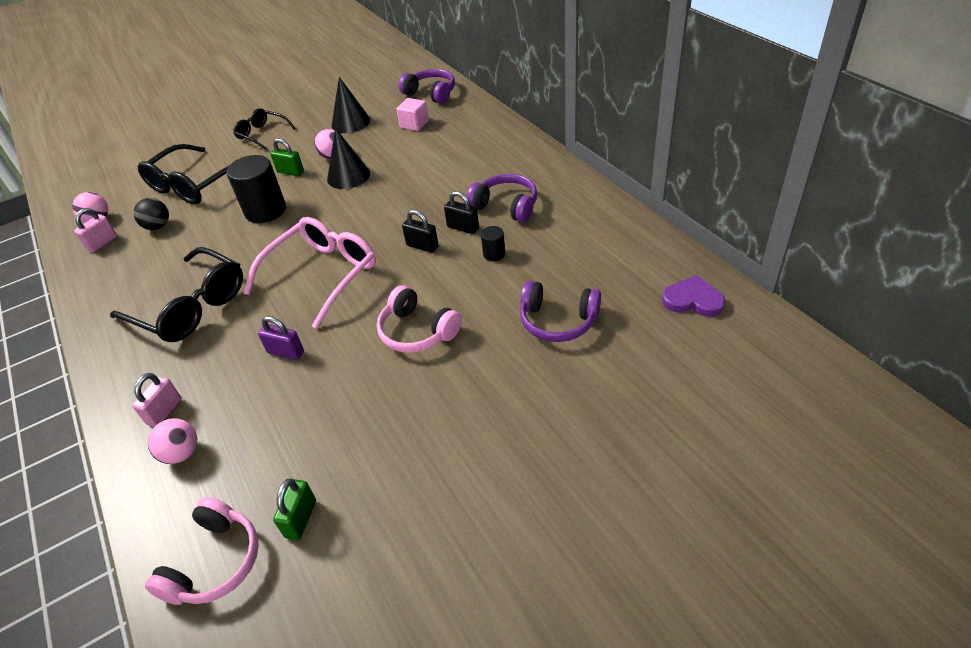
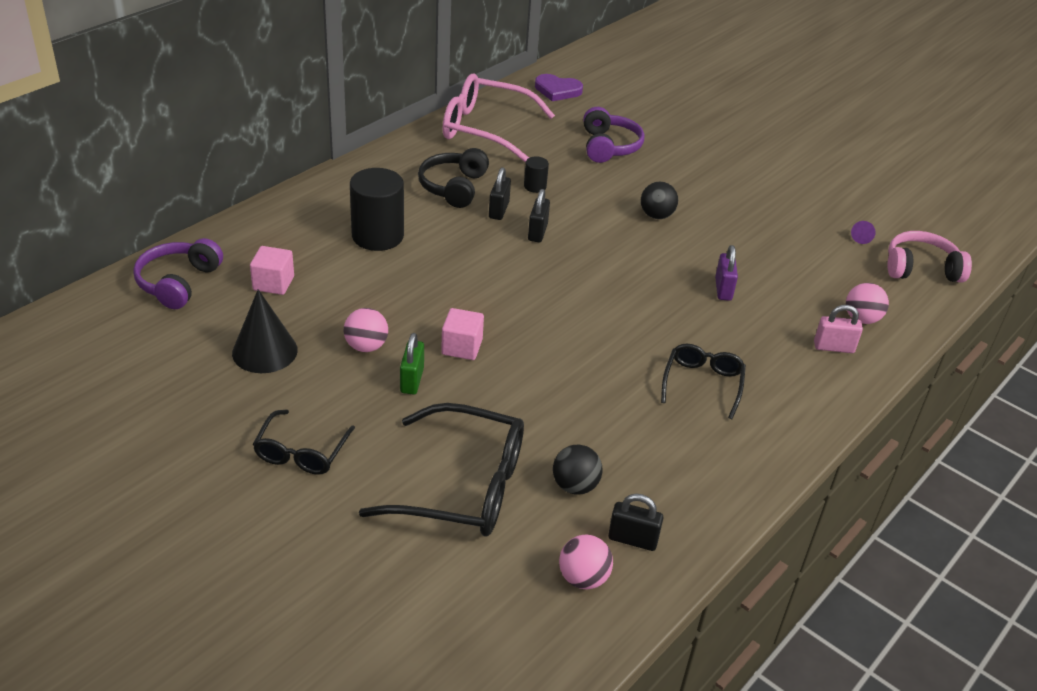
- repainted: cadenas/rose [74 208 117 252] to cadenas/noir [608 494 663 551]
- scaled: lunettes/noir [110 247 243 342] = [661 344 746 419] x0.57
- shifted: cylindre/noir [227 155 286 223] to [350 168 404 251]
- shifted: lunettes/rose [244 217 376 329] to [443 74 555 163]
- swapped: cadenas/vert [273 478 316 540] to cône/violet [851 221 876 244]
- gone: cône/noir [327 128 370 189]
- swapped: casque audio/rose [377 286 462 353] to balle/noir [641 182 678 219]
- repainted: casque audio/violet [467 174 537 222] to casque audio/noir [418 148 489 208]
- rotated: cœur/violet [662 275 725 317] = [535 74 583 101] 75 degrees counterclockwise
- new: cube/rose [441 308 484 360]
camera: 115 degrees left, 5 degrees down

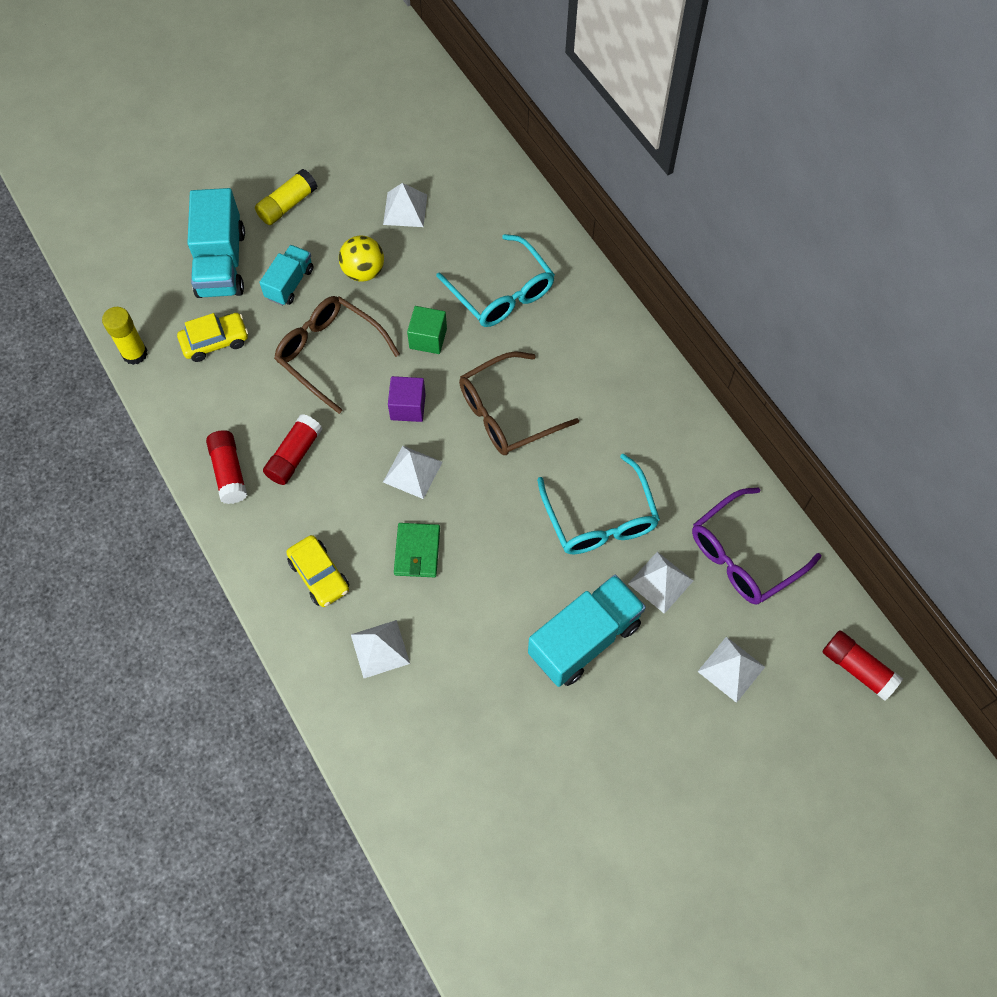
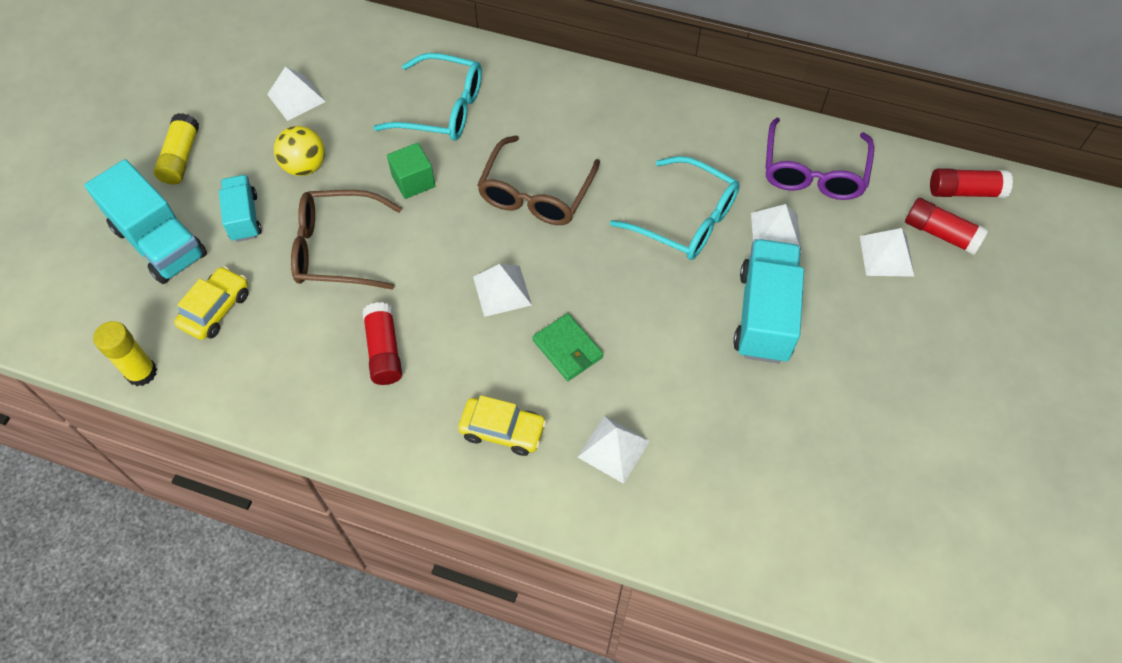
- shifted: bâton de colle/rouge [206 430 247 504] to [905 198 988 255]
- gone: cube/violet [388 376 426 422]
camera: 40 degrees left, 5 degrees down

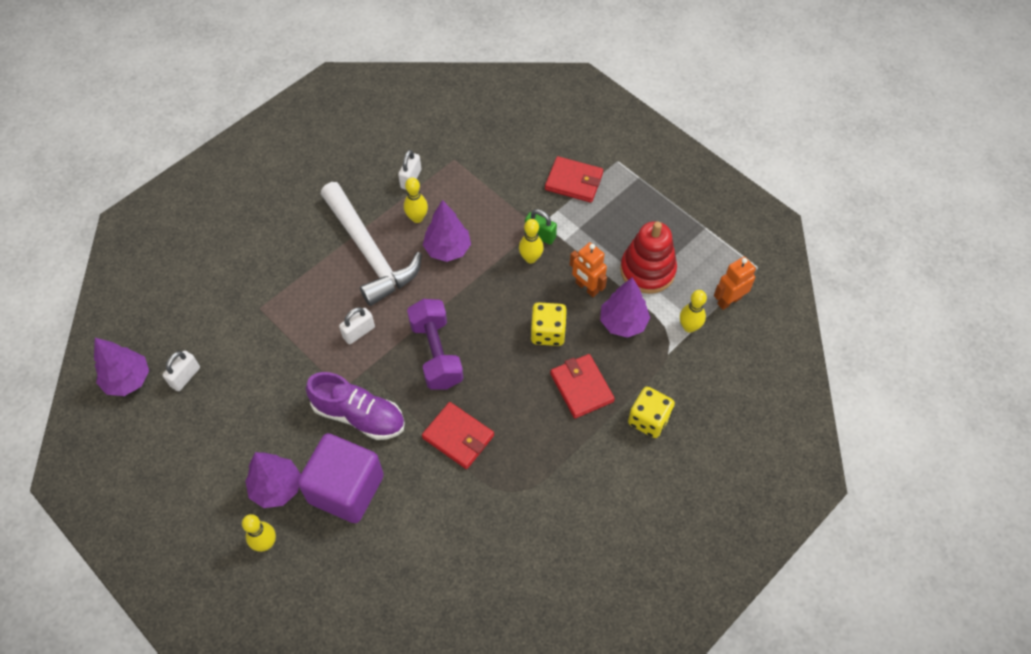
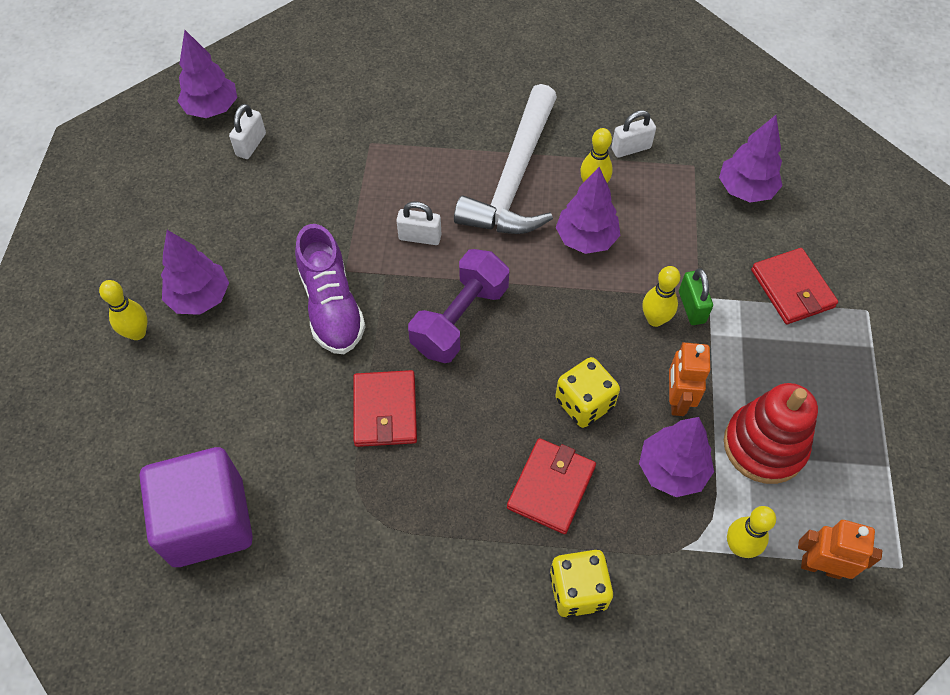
- rotated: cadenas/blanc [162 351 200 391] = [229 104 266 159] 60 degrees counterclockwise
- shifted: cube/violet [297 433 384 523] to [140 447 253 567]
- new: arbre/violet [719 115 783 203]
camera: 50 degrees right, 0 degrees up

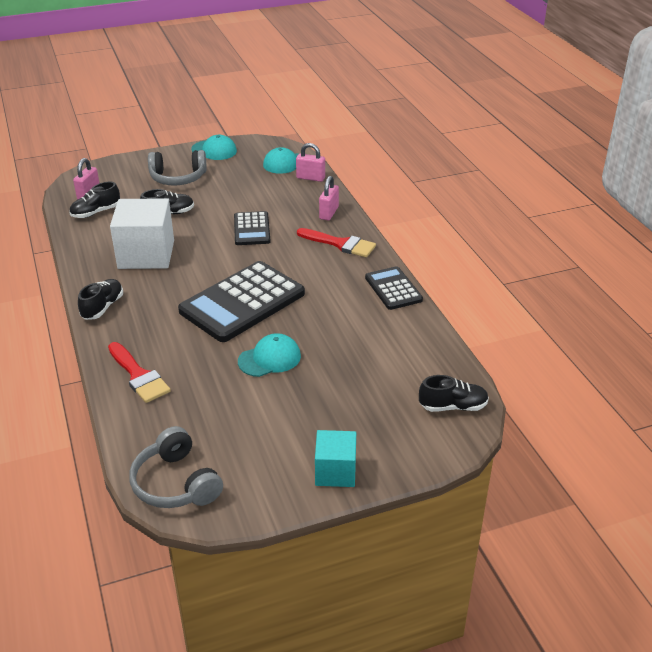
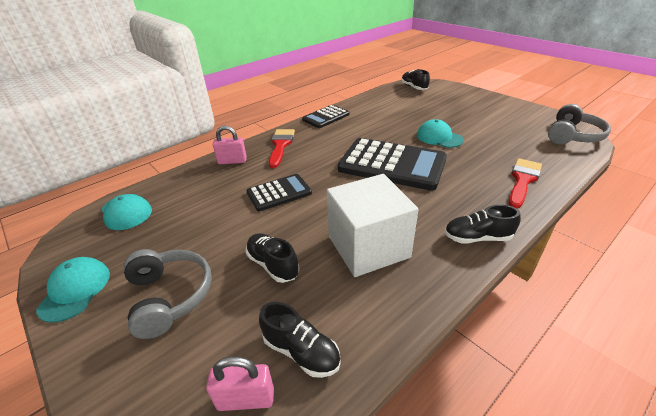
- gone: cadenas/rose [296 143 325 182]
- gone: cube/turquoise [315 430 356 487]
camera: 110 degrees left, 0 degrees up

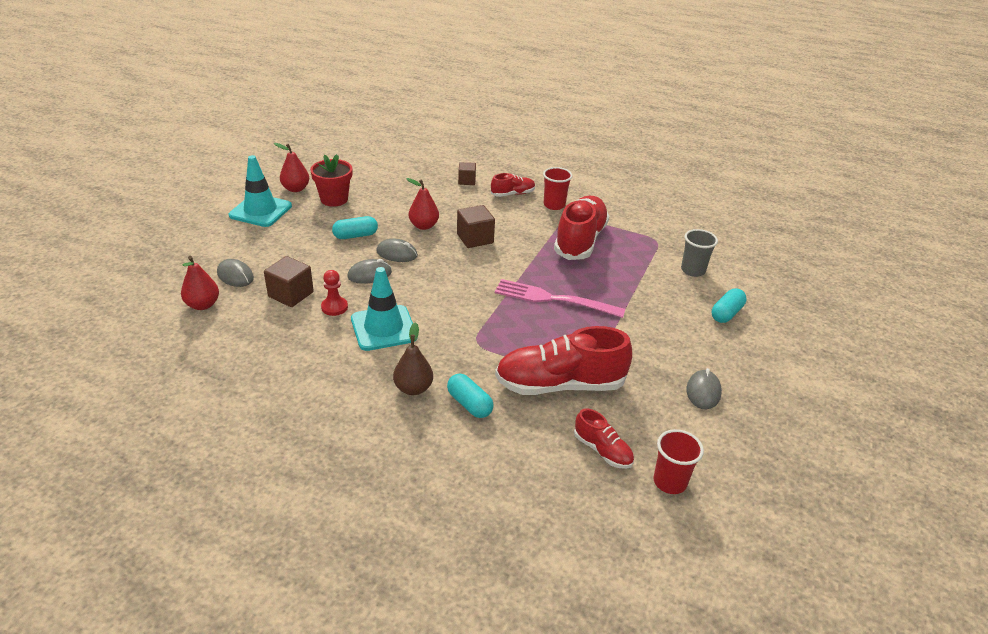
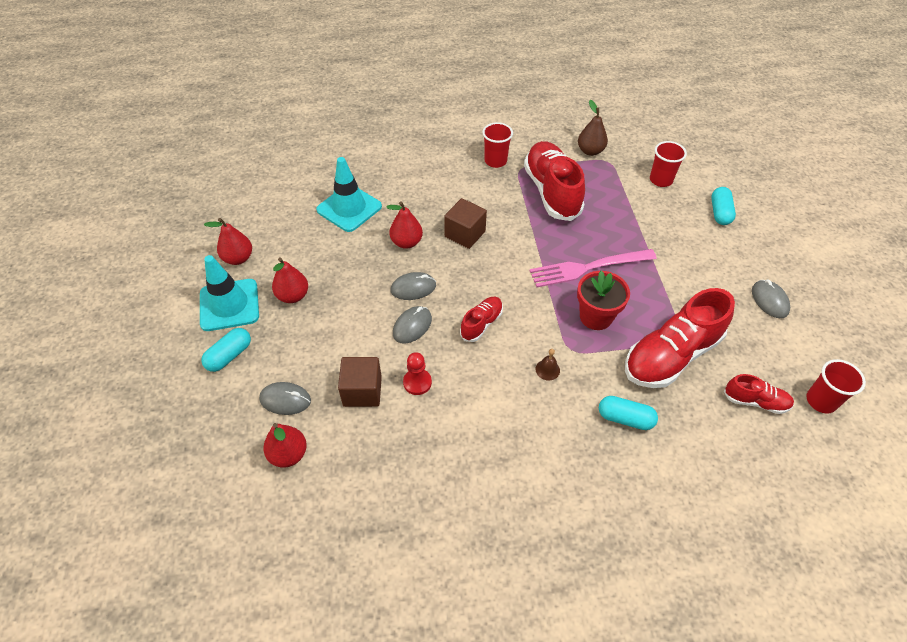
- shifted: pot de fleurs/rouge [310 154 352 207] to [577 271 630 330]
- shifted: gélule/turquoise [332 216 378 239] to [201 328 251 372]
- shifted: cône de chantier/turquoise [351 267 417 351] to [316 157 382 232]
- shifted: poire/marron [393 322 433 395] to [578 100 608 156]
- gone: cube/marron [458 162 476 185]
- shifted: chaussure/rouge [491 173 535 197] to [460 297 503 342]
- repainted: gobelet/gris [681 229 718 277] to gobelet/rouge [650 141 687 187]
- new: poire/rouge [272 257 308 303]
- new: cloche/marron [536 349 560 381]
camera: 30 degrees left, 15 degrees up

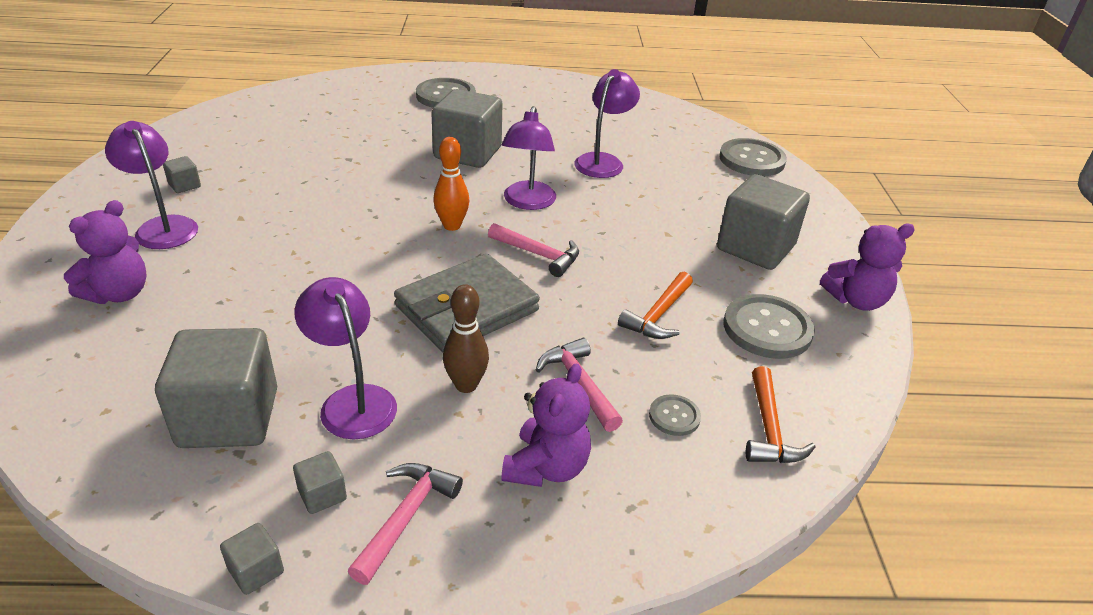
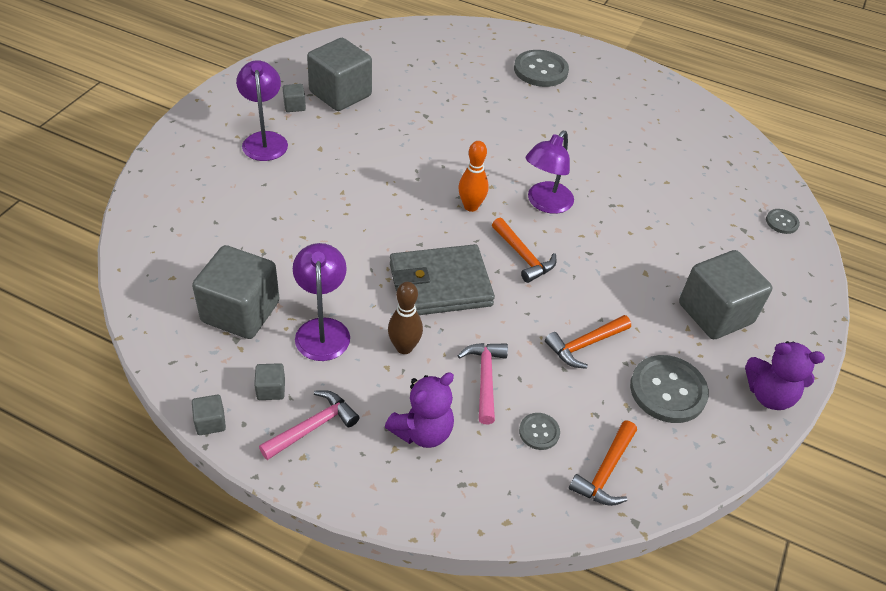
- gone: ours en peluche/violet [64 200 147 304]
- shifted: cube/gris [431 89 502 168] to [307 38 372 111]
- repainted: marteau/rose [488 223 579 277] to marteau/orange [492 218 556 283]
- gone: lampe/violet [574 69 640 178]
- scaled: bouton/gris [719 138 787 176] = [766 209 800 234] x0.51
camera: 25 degrees right, 10 degrees up

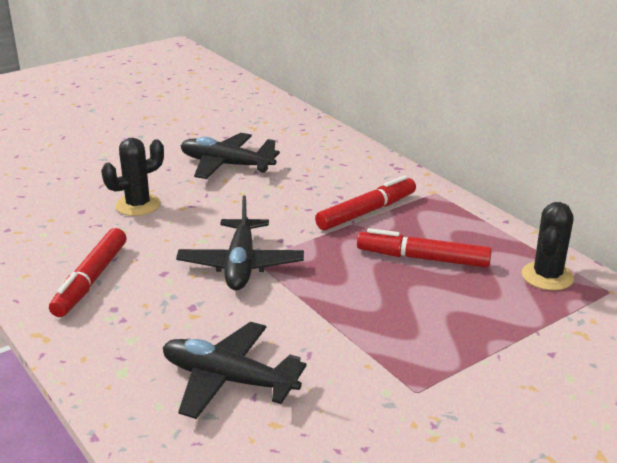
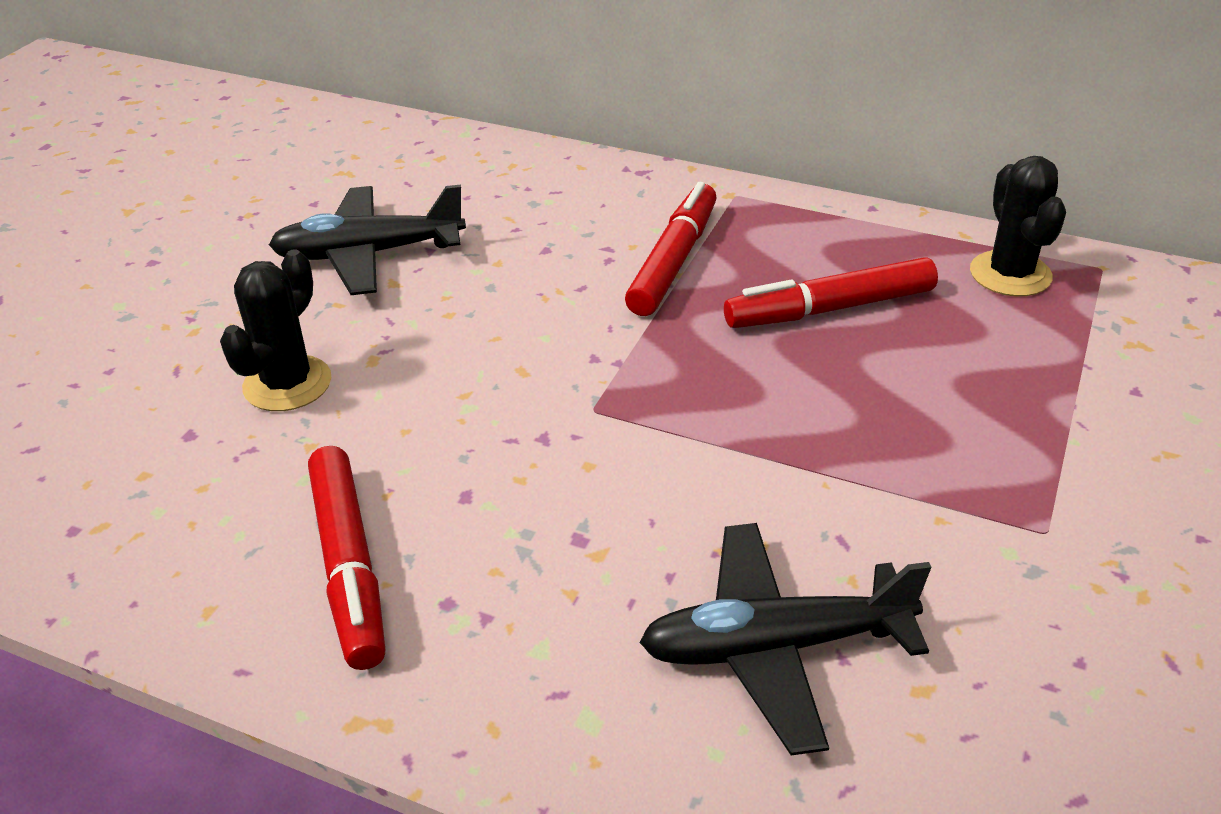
- gone: avion/noir [176 196 304 290]
camera: 30 degrees left, 10 degrees up

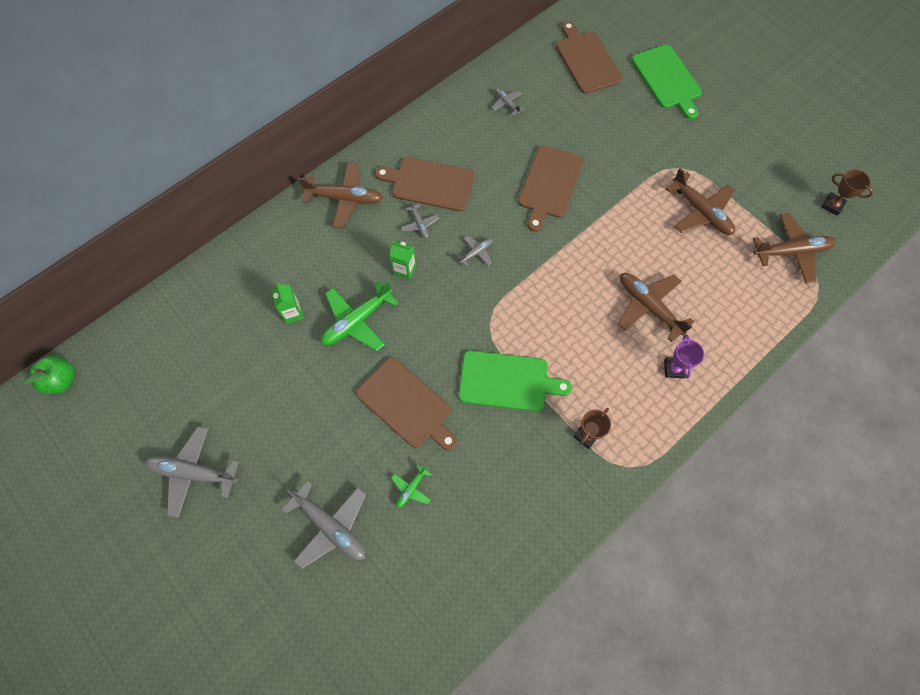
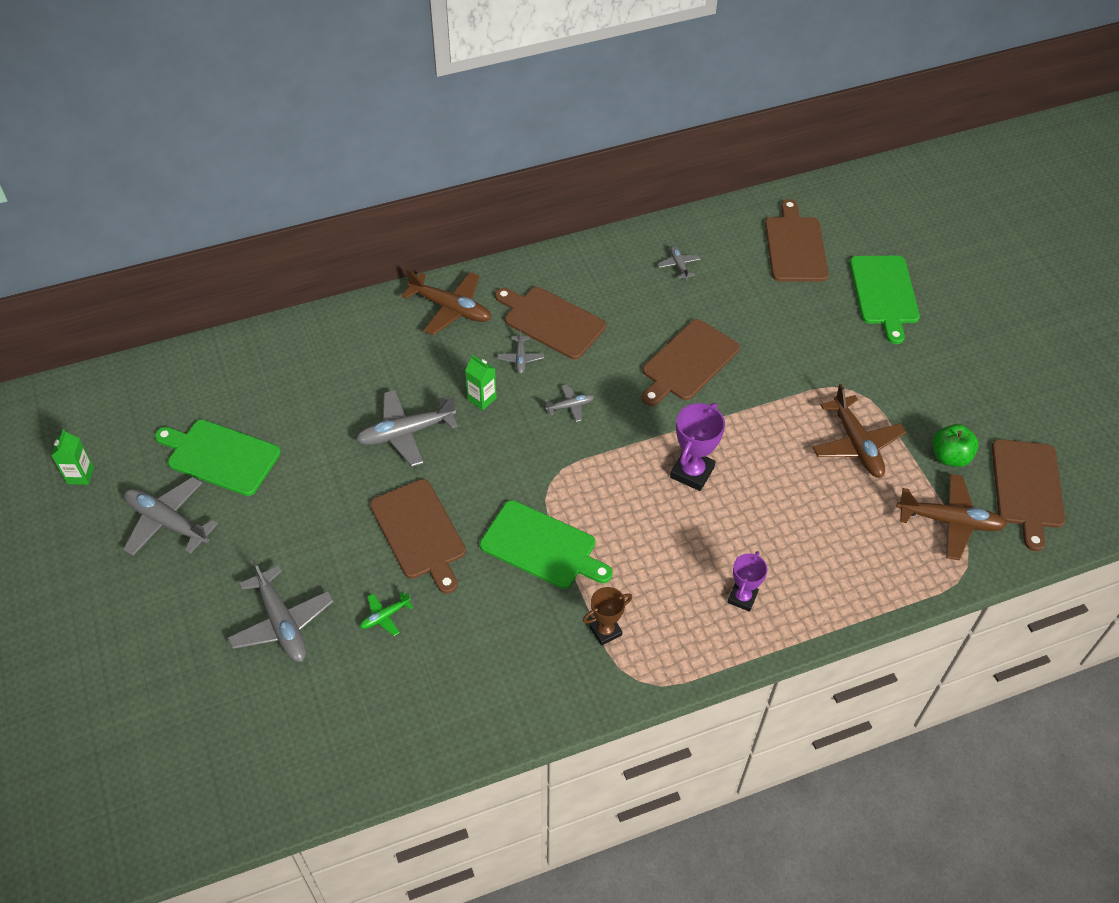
- shifted: pomme/vert [24 356 75 394] to [932 424 979 467]
- shifted: brique de lait/vert [271 282 304 324] to [51 429 94 485]
- repainted: avion/vert [321 280 399 351] to avion/gris [356 390 458 467]
- gone: avion/marron [618 273 695 342]
- swapped: trophée/marron [821 169 873 216] to planche à découper/marron [992 439 1065 551]
- new: planche à découper/vert [155 420 281 496]
- new: trophée/violet [670 403 725 491]
camera: 20 degrees right, 15 degrees down

